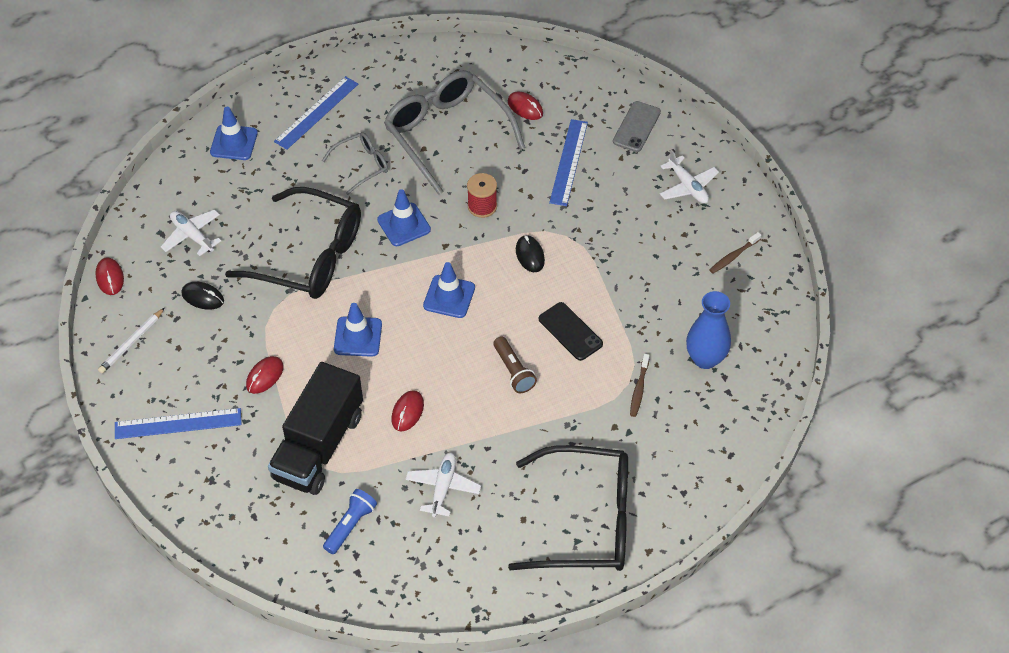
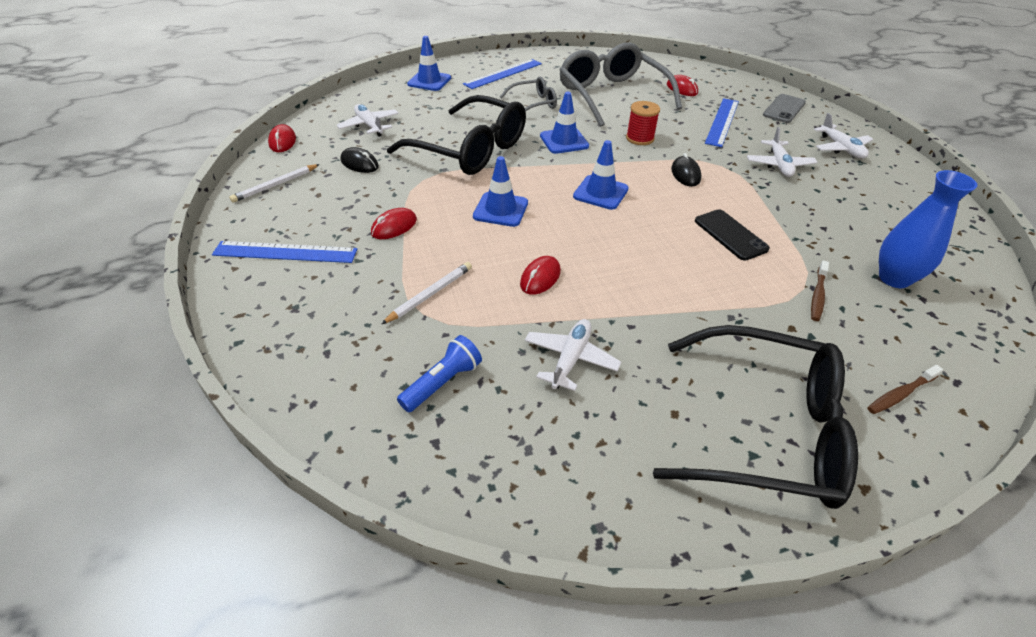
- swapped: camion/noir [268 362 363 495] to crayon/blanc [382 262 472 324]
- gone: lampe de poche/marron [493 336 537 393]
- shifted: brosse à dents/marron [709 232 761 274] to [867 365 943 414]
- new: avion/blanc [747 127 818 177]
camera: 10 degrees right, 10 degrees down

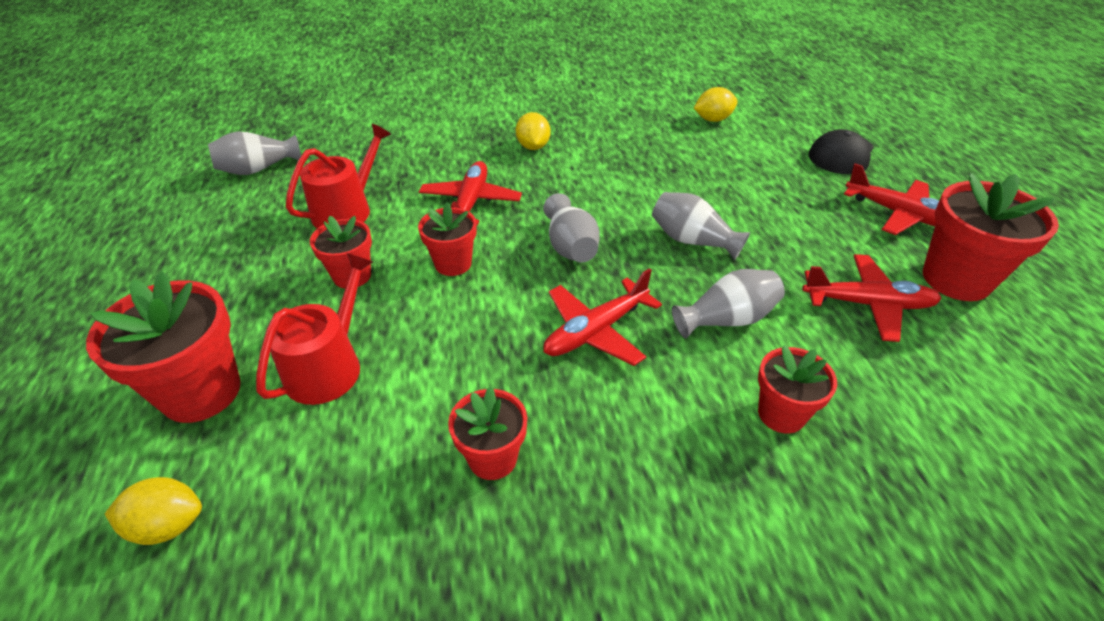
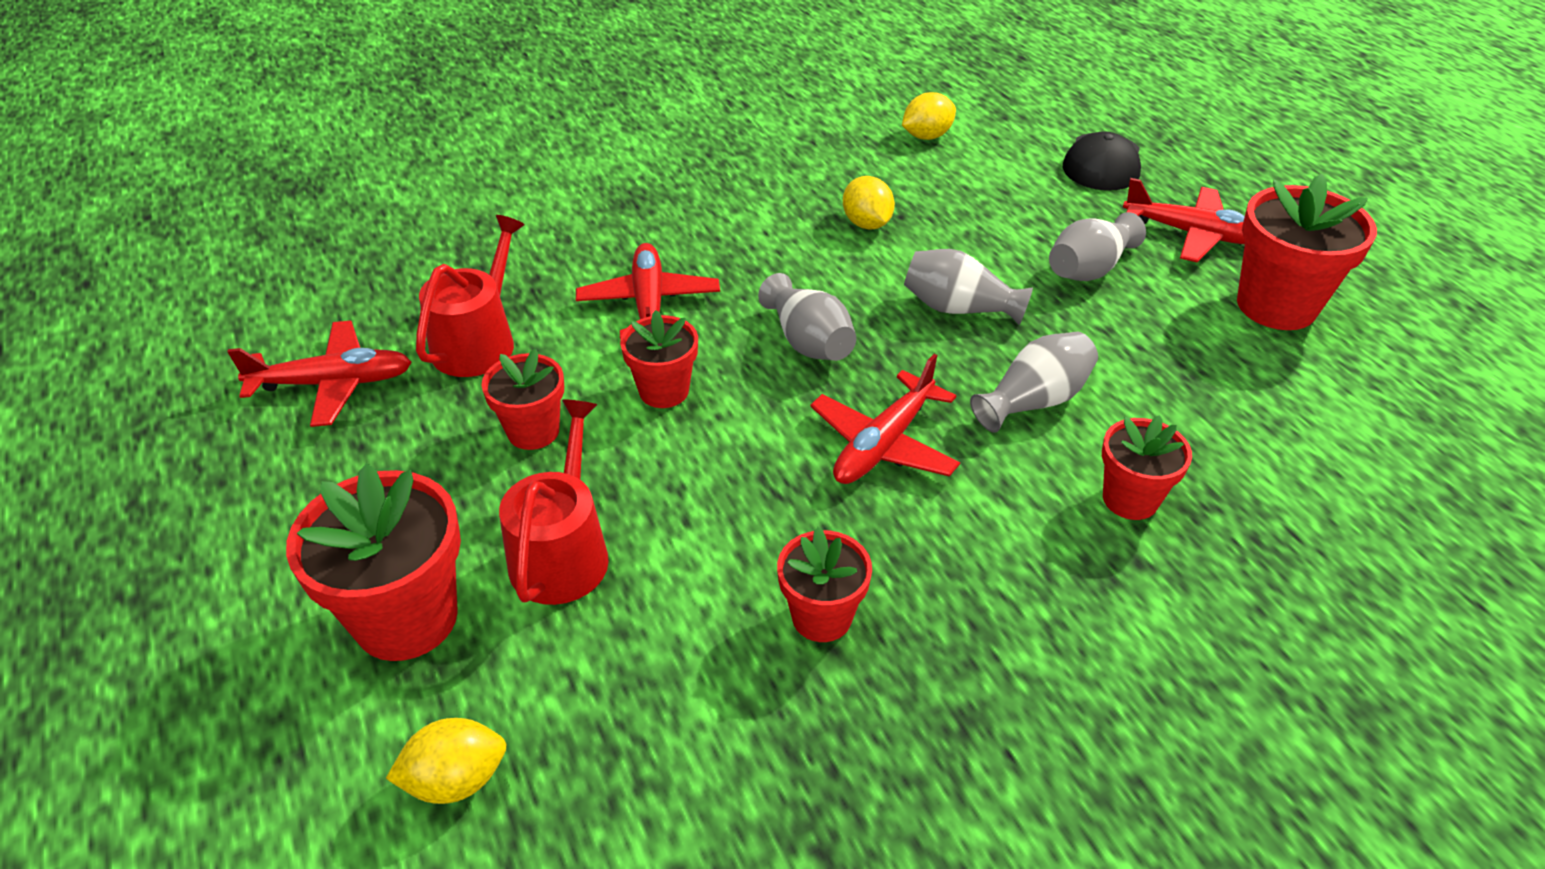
- shifted: vase/gris [208 131 301 175] to [1049 212 1146 281]
- shifted: citron/jaune [516 112 550 150] to [843 176 895 230]
- shifted: avion/rouge [802 254 942 342] to [227 321 412 427]
camera: 15 degrees left, 0 degrees up

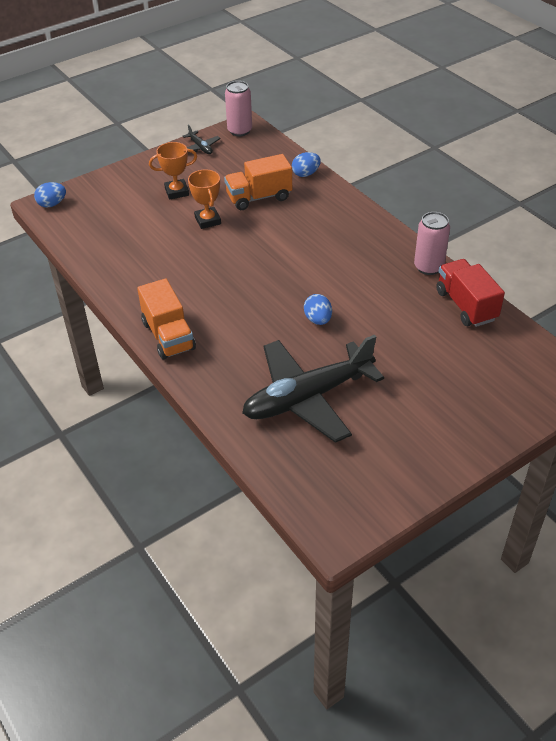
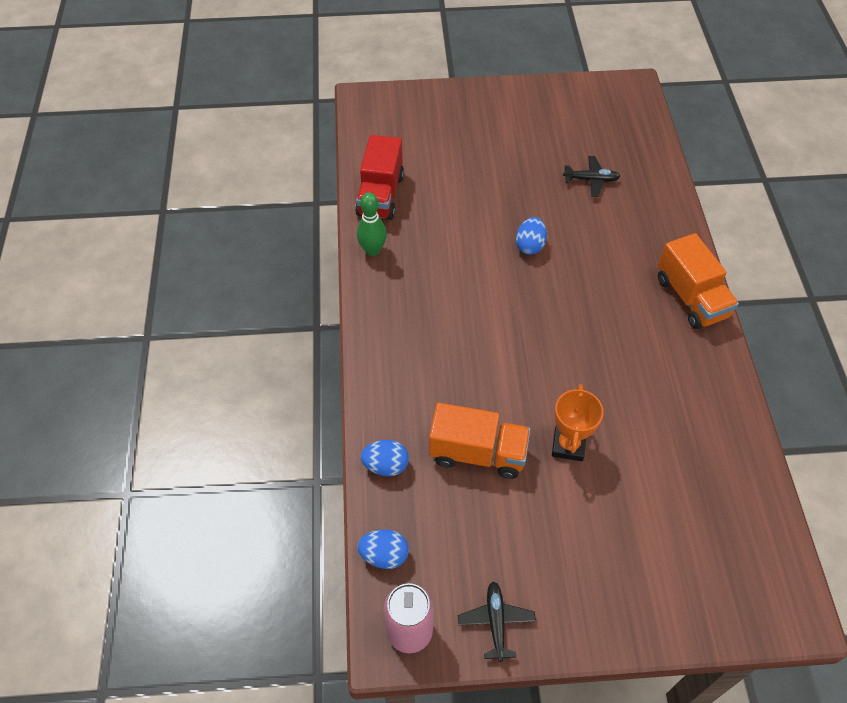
- shifted: œuf/bleu [34 182 66 208] to [357 529 409 569]
- rotated: camion/orange [137 278 196 360] = [658 233 739 329] 150 degrees clockwise
- gone: trophée/orange [149 142 197 199]
- scaled: avion/noir [242 335 384 443] = [563 156 620 197] x0.40
- swapped: canette/rose [414 212 450 275] to quille/vert [357 192 387 256]
camera: 150 degrees left, 10 degrees up

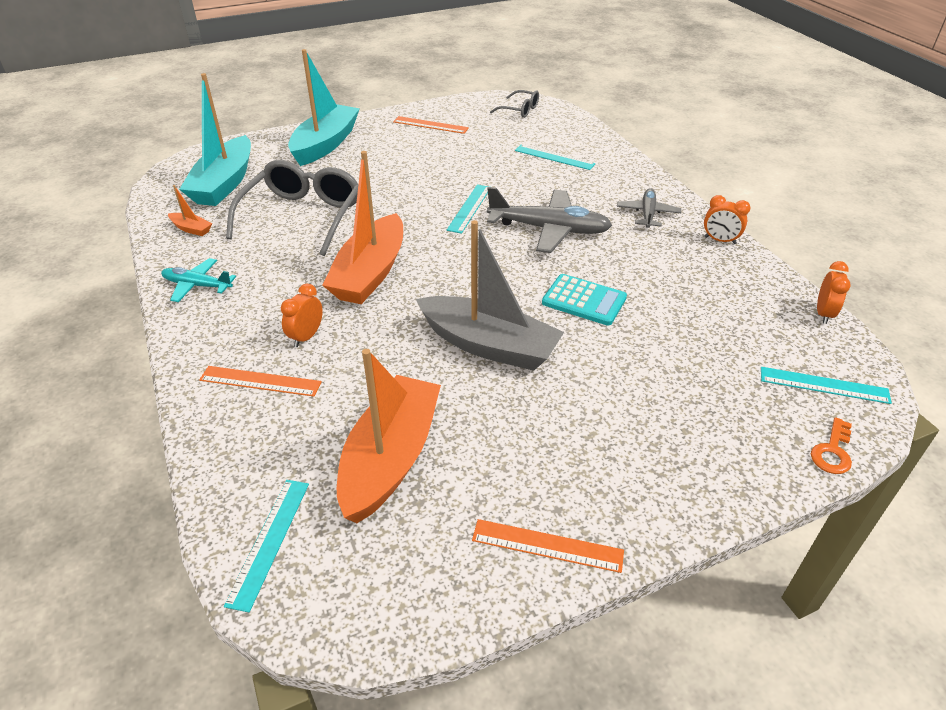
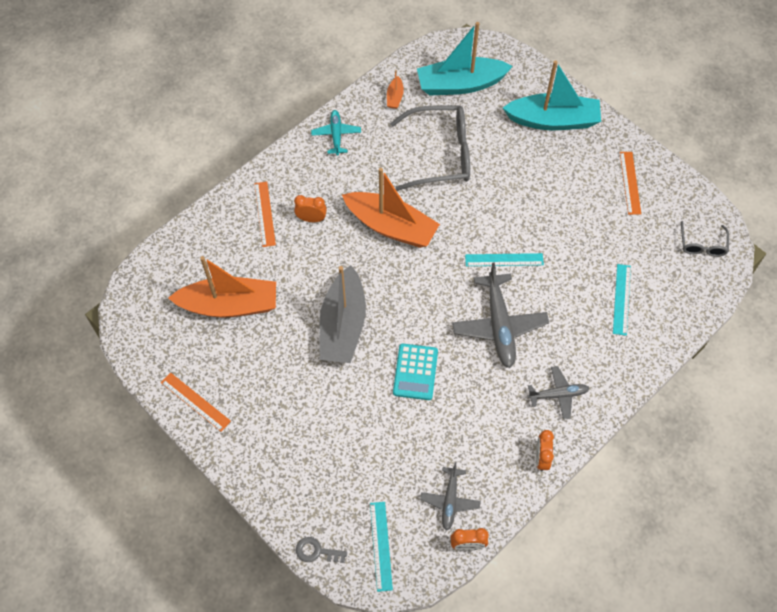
- gone: règle/turquoise [224 480 309 612]
- rotated: bateau/orange [322 151 403 304] = [342 168 440 248] 150 degrees counterclockwise
- rotated: règle/orange [472 519 624 573] = [161 373 231 432] 45 degrees counterclockwise
- repainted: clé/orange [811 417 852 474] to clé/gris [296 537 347 563]
- new: avion/gris [420 462 481 531]
camera: 70 degrees right, 20 degrees up

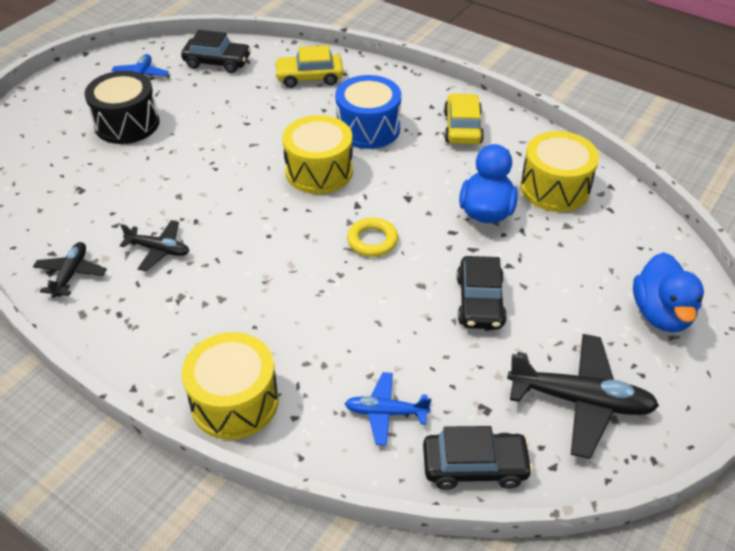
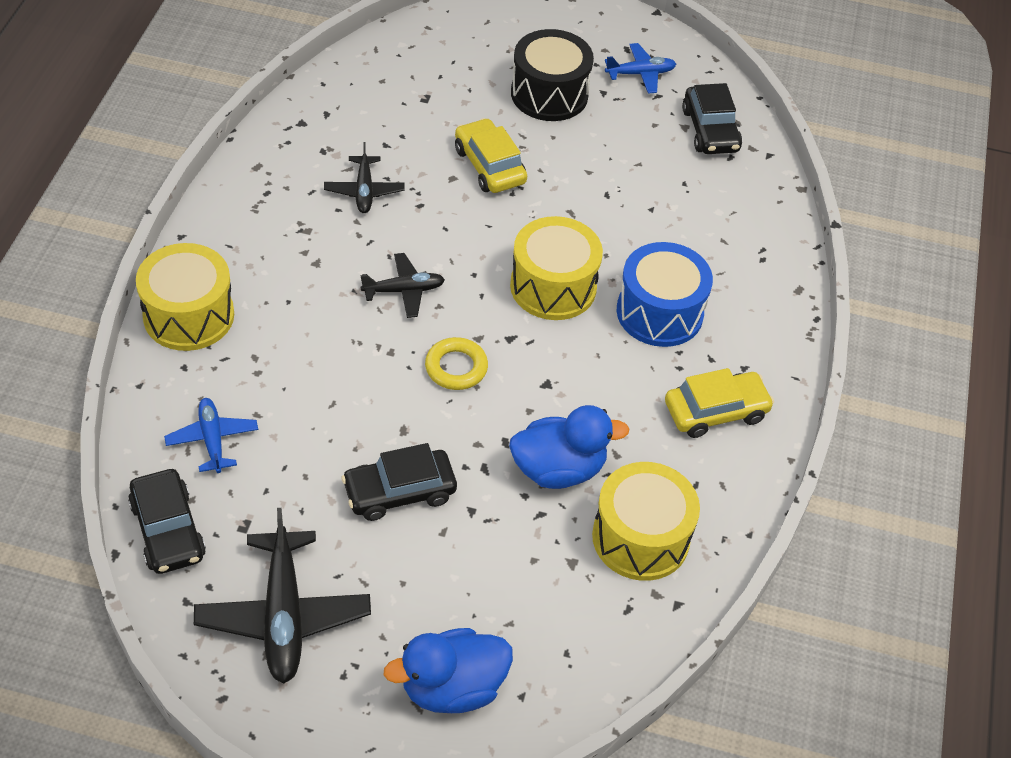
- shifted: avion/noir [33 242 107 298] to [360 253 445 318]
- shifted: voiture/jaune [274 45 343 88] to [455 118 527 193]
camera: 65 degrees right, 5 degrees up

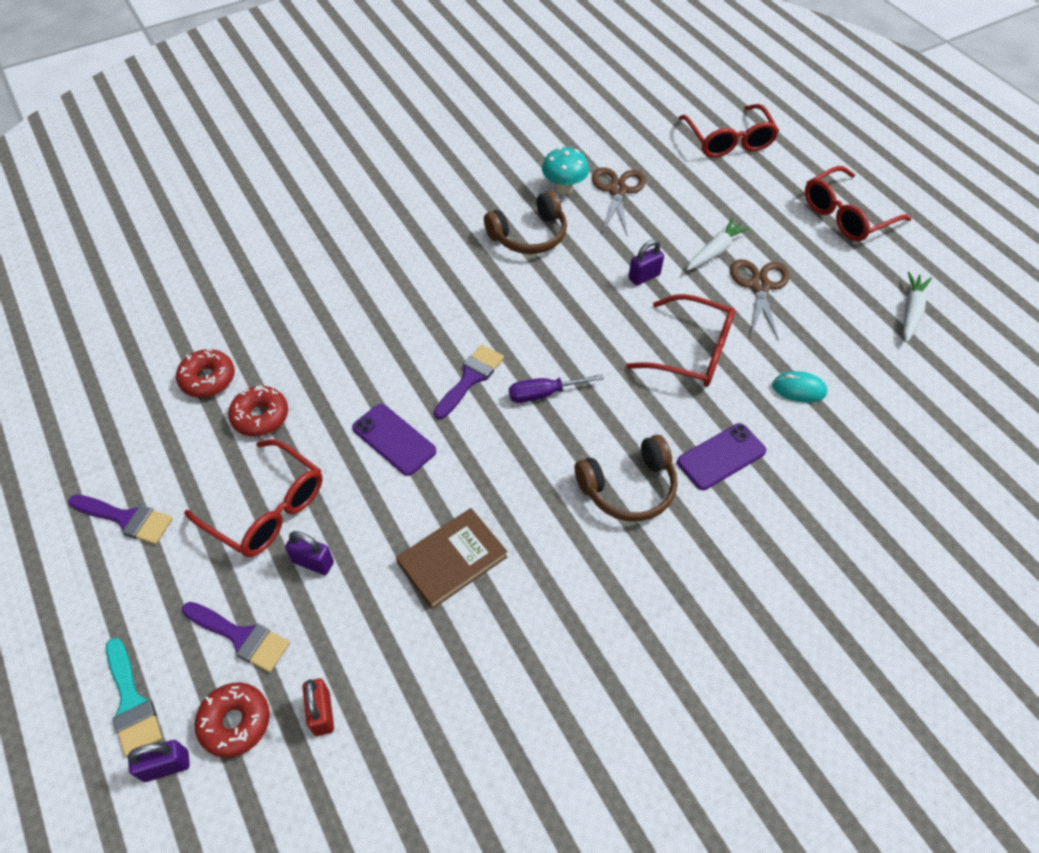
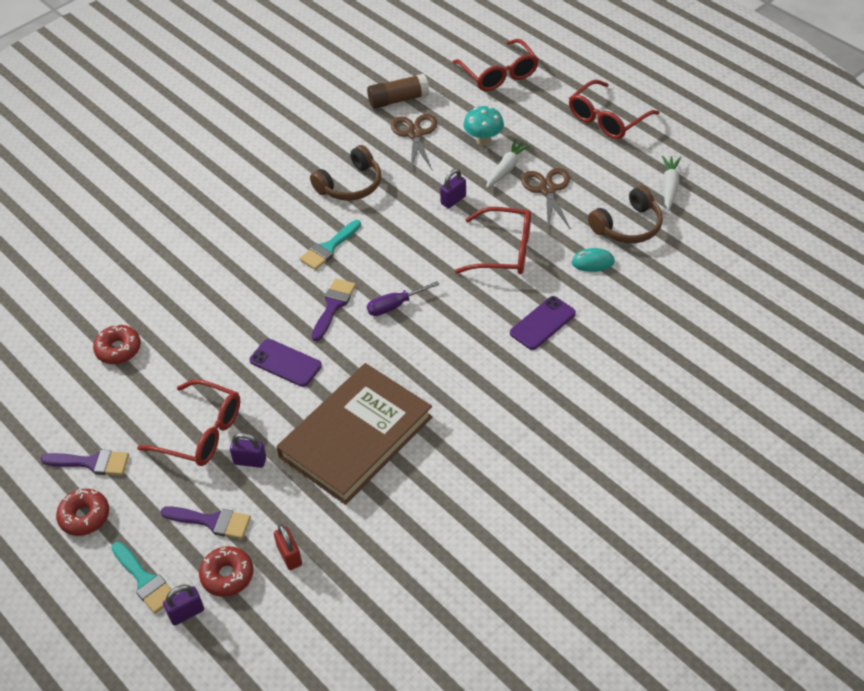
- shifted: beignet/rouge [228 385 288 437] to [56 489 109 536]
- scaled: livre/marron [396 508 508 609] = [277 363 433 505] x1.86
- shifted: champignon/turquoise [542 147 589 195] to [463 106 504 146]
- shifted: casque audio/marron [575 435 677 522] to [588 185 663 243]
- new: pinceau/turquoise [300 220 361 270]
- new: bâton de colle/marron [367 74 429 109]
camera: 10 degrees left, 5 degrees down

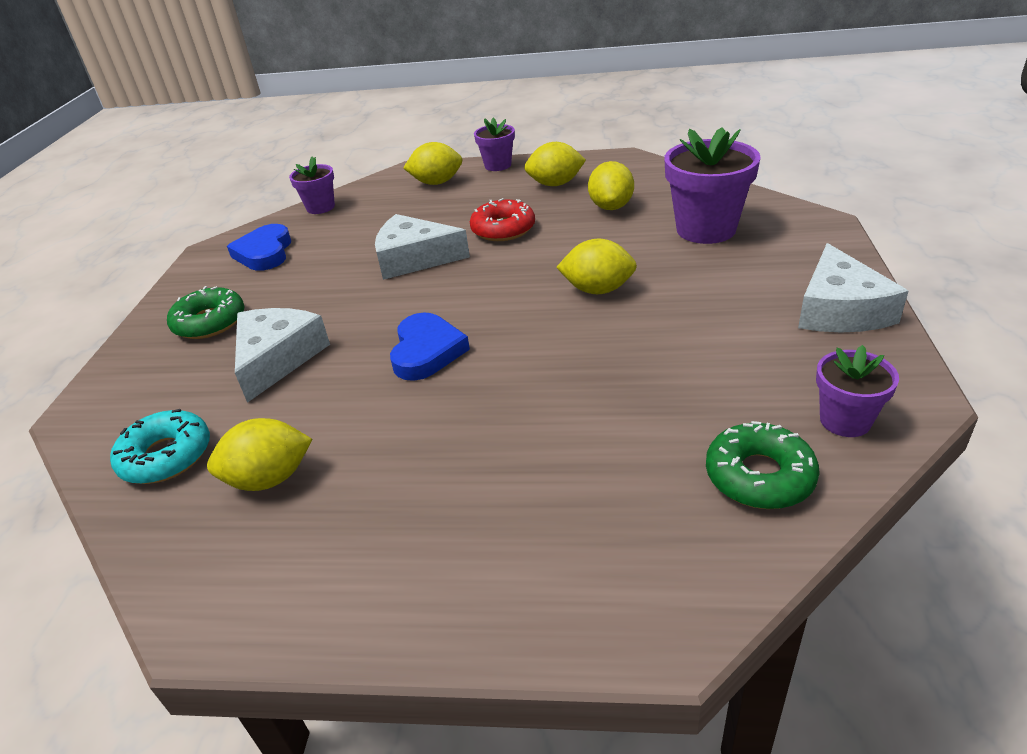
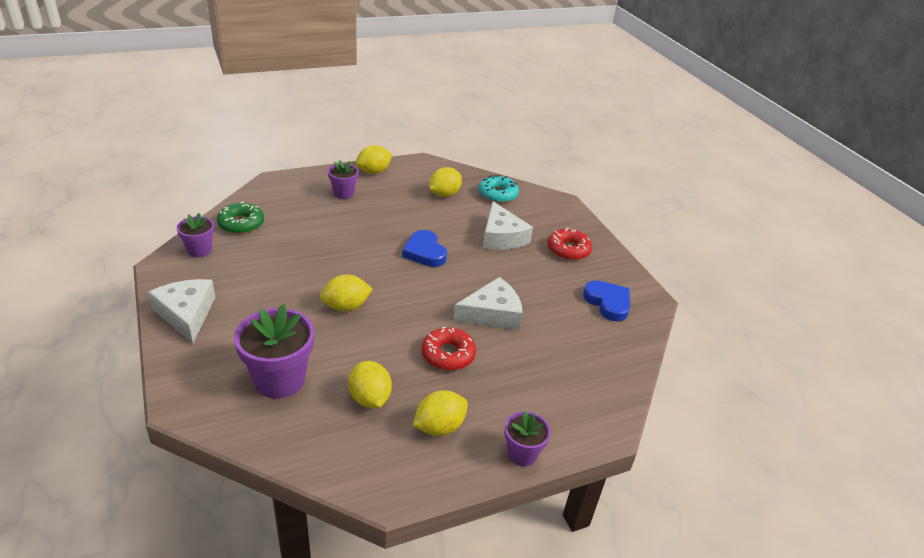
- repainted: beignet/vert [167 286 244 339] to beignet/rouge [547 228 592 260]
- shifted: pot de fleurs/violet [289 156 335 214] to [328 160 359 199]
- shifted: citron/jaune [403 142 463 185] to [356 145 392 174]
camera: 145 degrees right, 0 degrees up

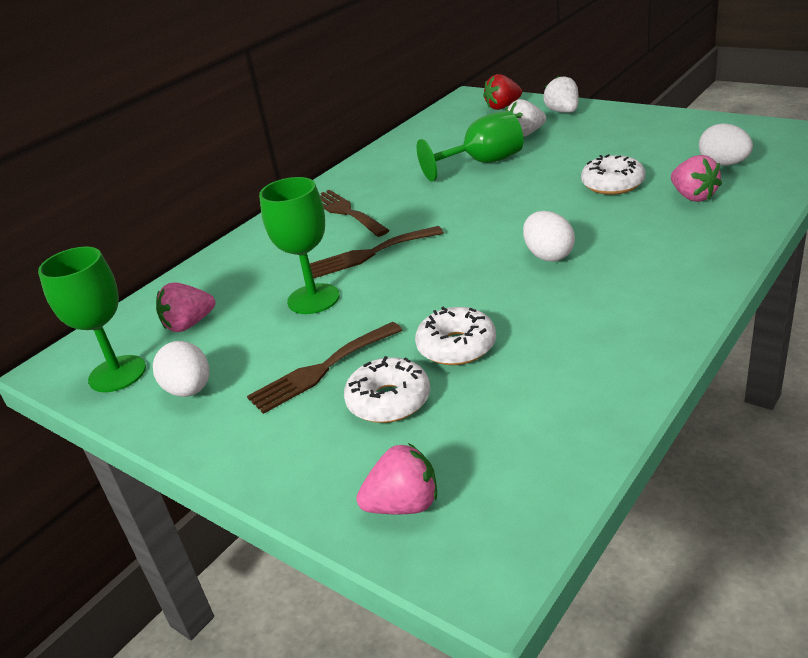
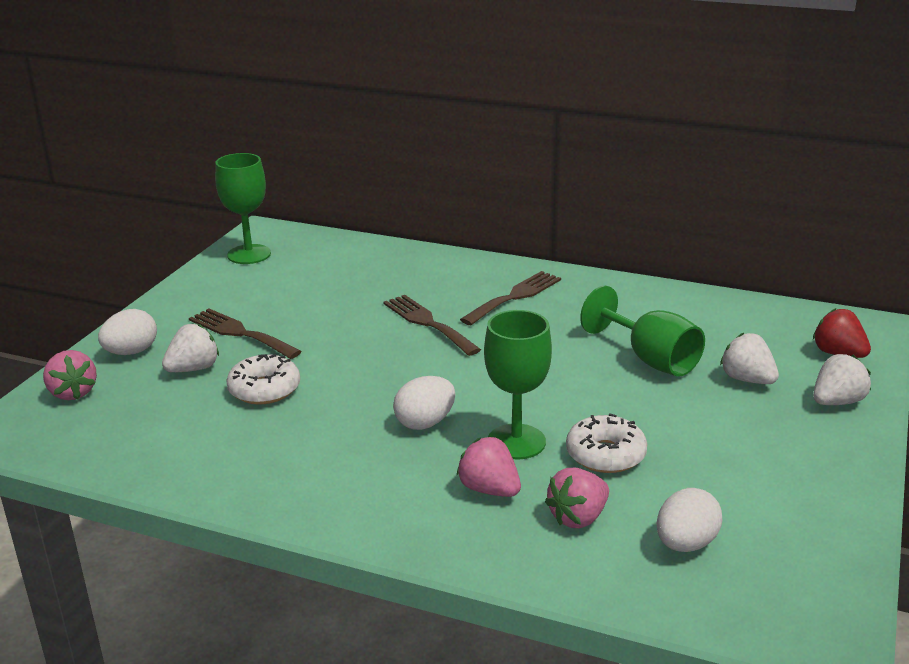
- shifted: œuf/blanc [153 341 210 397] to [98 309 157 355]
- shifted: fraise/rose [156 282 215 332] to [457 437 521 497]
- shifted: verre à pied/vert [259 177 340 314] to [484 310 552 460]
- swapped: beignet/blanc [344 356 430 423] to fraise/blanc [162 324 219 372]
camera: 70 degrees right, 5 degrees down

